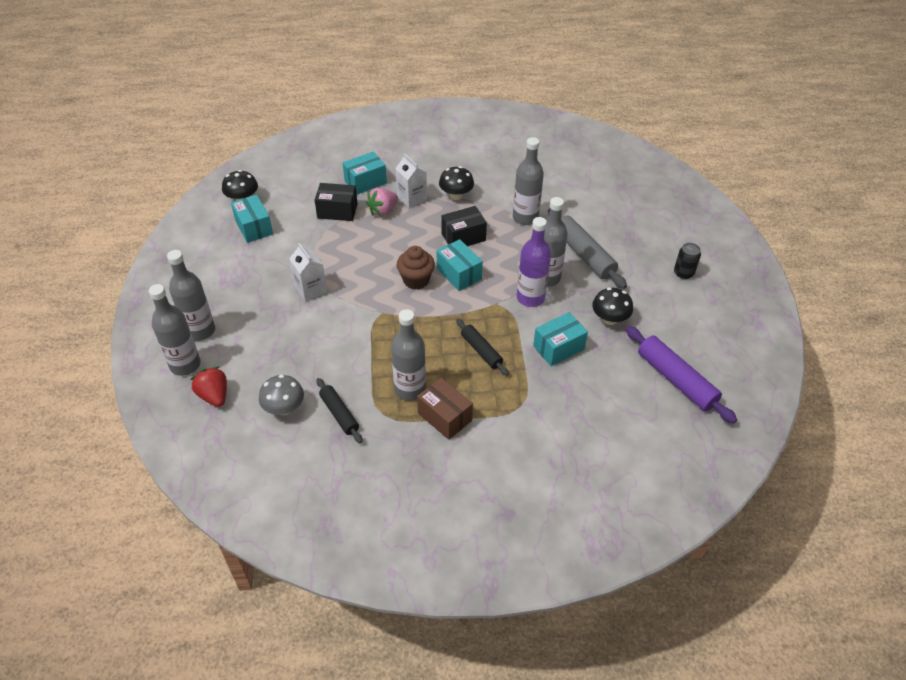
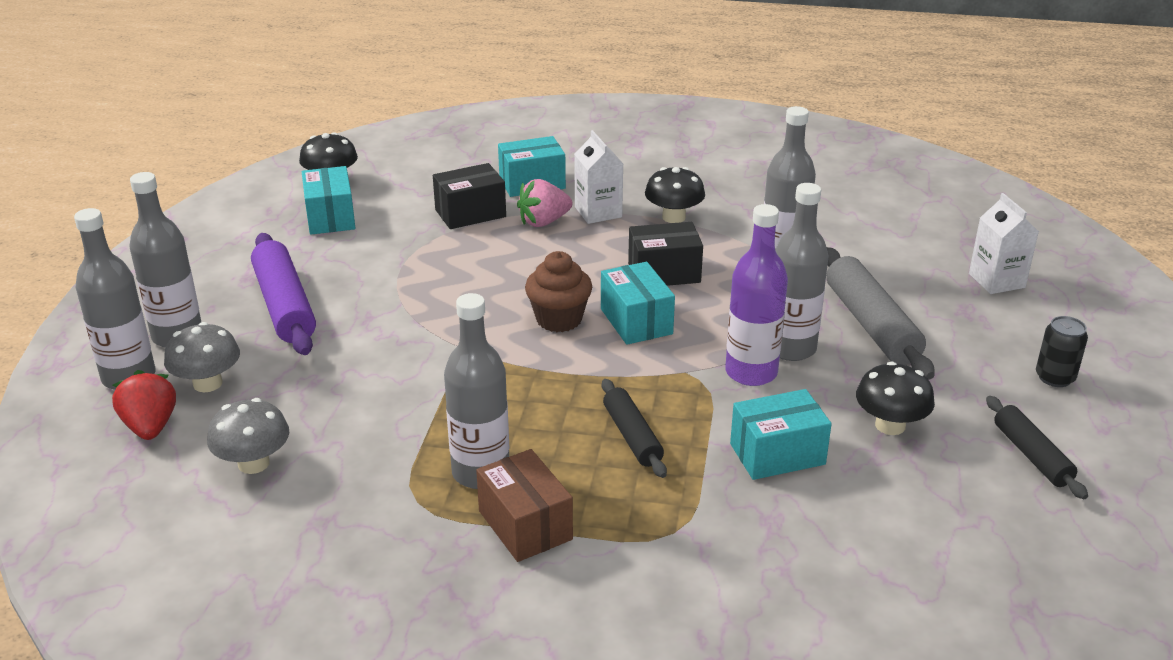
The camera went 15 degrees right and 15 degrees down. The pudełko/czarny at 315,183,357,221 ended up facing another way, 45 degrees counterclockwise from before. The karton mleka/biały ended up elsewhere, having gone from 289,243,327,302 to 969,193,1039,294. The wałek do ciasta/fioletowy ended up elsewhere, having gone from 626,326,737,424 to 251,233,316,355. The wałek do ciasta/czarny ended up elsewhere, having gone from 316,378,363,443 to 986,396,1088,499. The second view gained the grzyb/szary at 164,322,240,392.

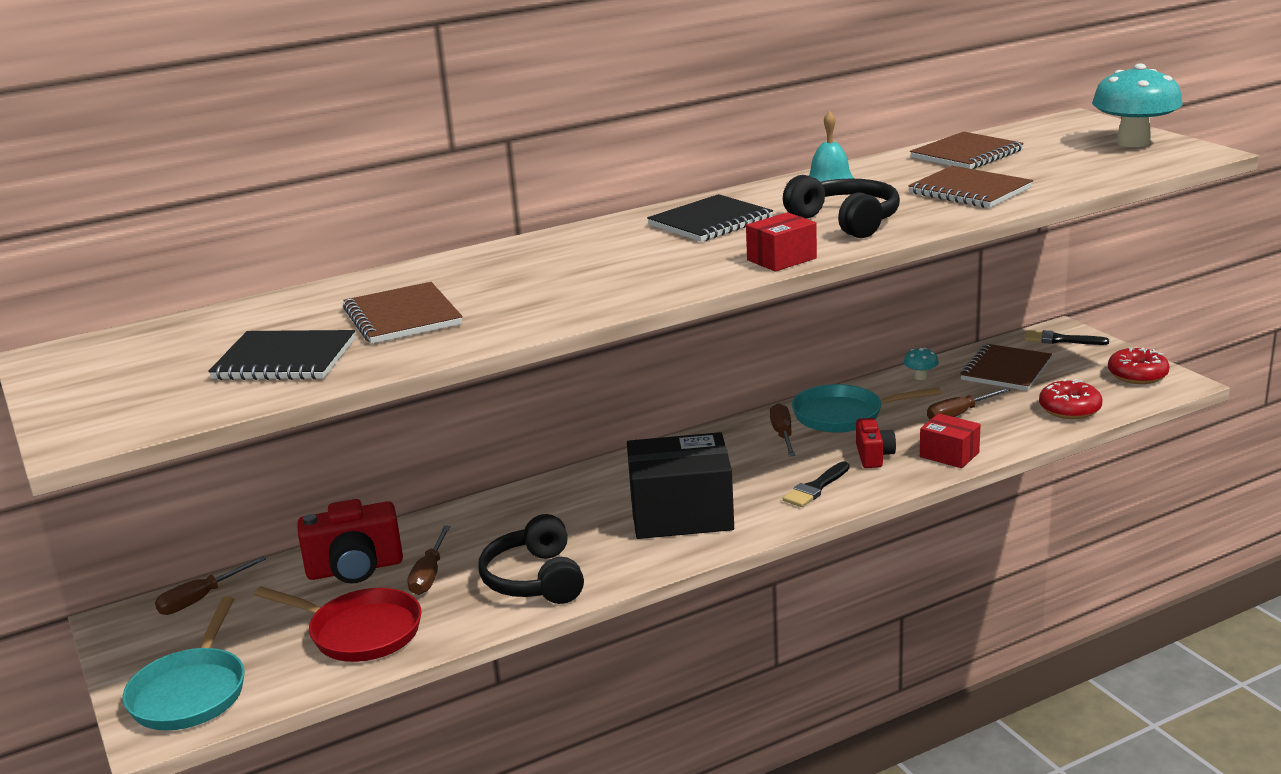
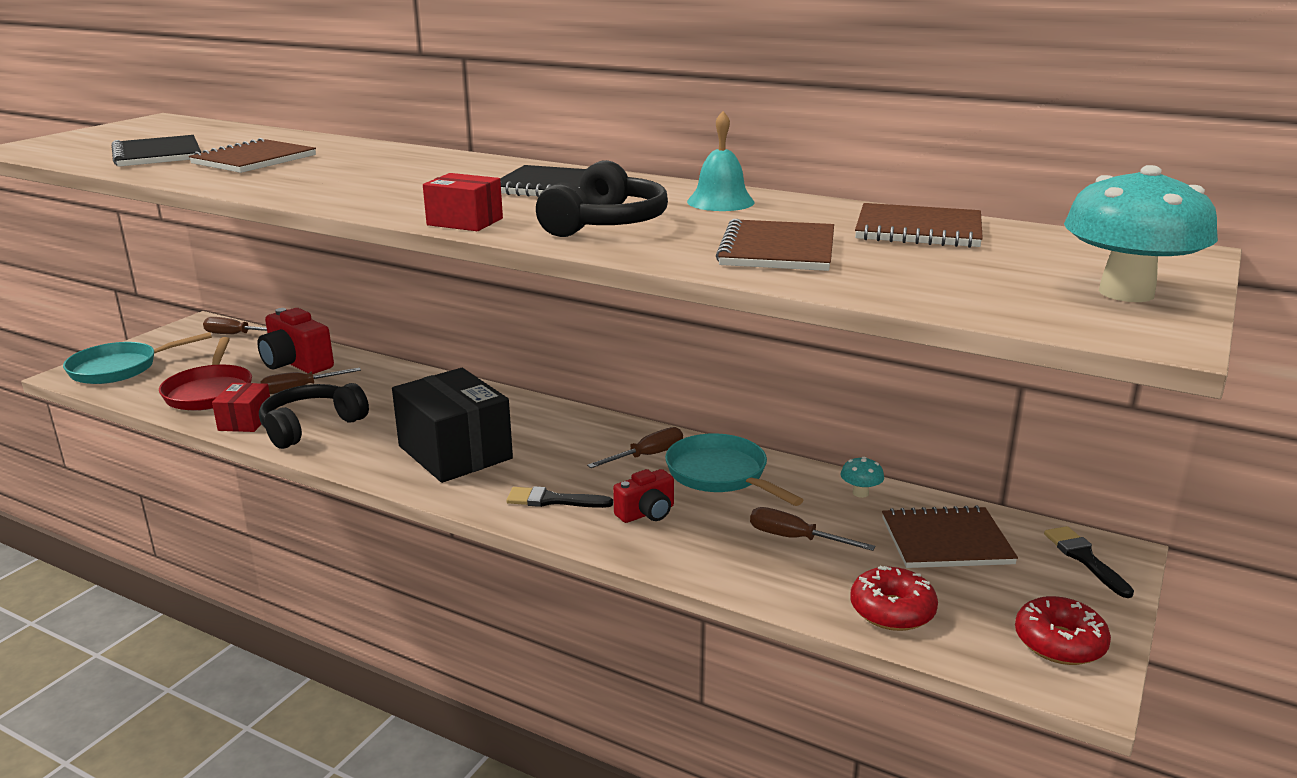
The camera went 55 degrees right and 0 degrees up. The pudełko/czerwony ended up elsewhere, having gone from 920,413,981,468 to 212,383,270,432.

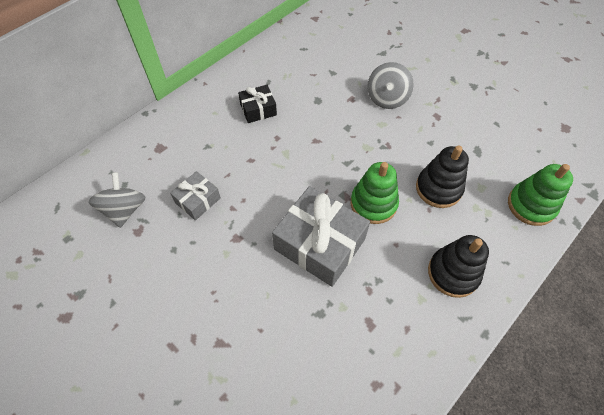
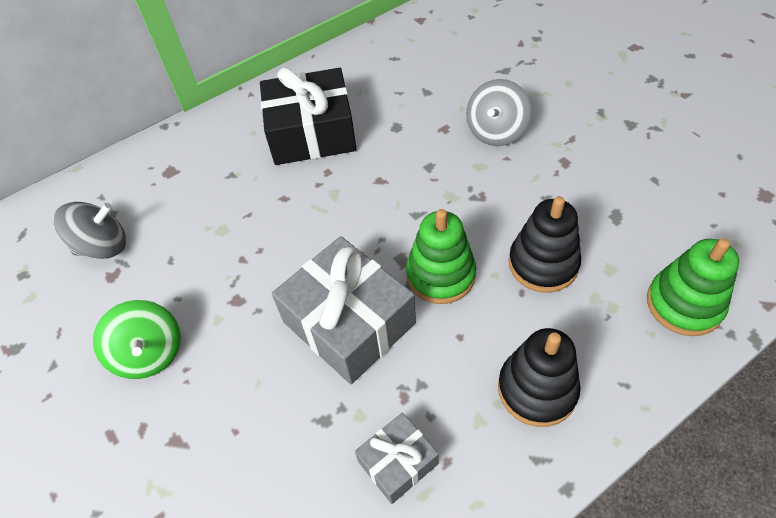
The camera went 15 degrees right and 5 degrees down. The size of the prezent/czarny at 238,85,277,123 changed by a factor of 1.92. The prezent/szary ended up elsewhere, having gone from 170,171,221,220 to 355,412,439,504. The bączek/szary at 88,172,145,228 ended up facing another way, 60 degrees clockwise from before. The second view gained the bączek/zielony at 93,300,181,379.

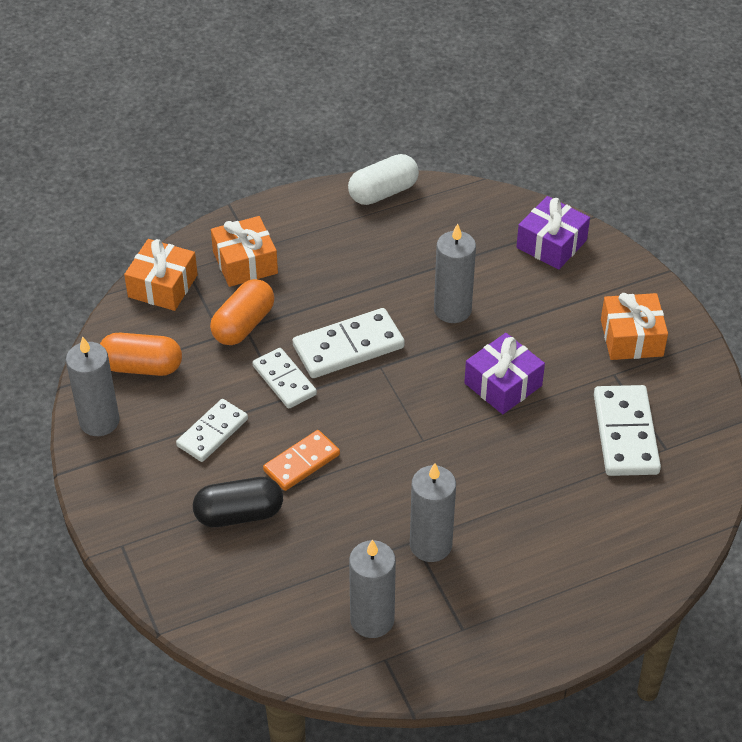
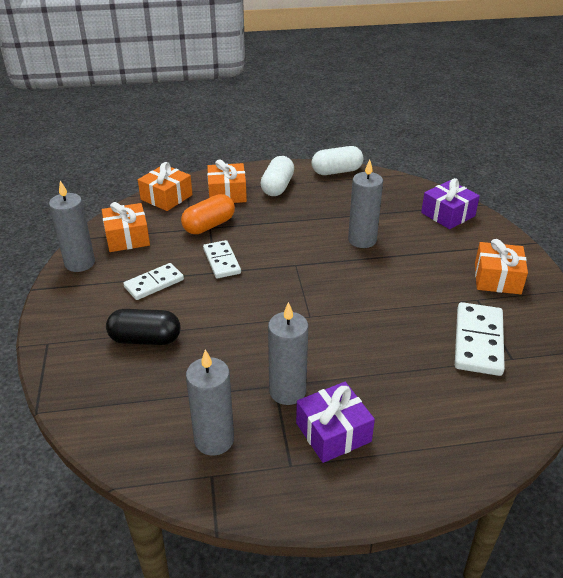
The camera went 15 degrees right and 10 degrees down. The second view lost the kostka domina/biały at 293,308,405,378. Where the kapsułka/pomarańczowy stood at 100,333,182,376, the prezent/pomarańczowy came to stand at 102,202,150,252. The prezent/fioletowy ended up elsewhere, having gone from 464,333,545,414 to 296,382,375,463. The second view lost the kostka domina/pomarańczowy at 263,430,340,491. The second view gained the kapsułka/biały at 260,156,294,196.

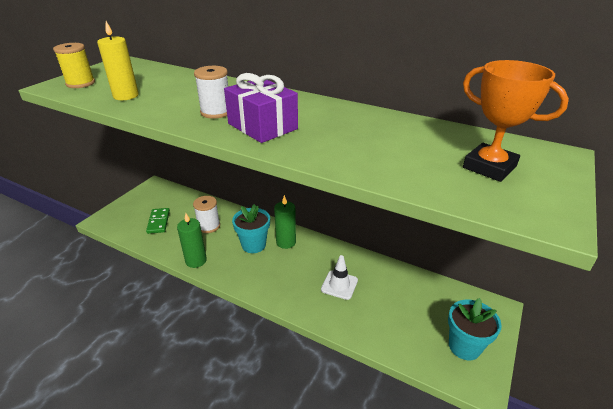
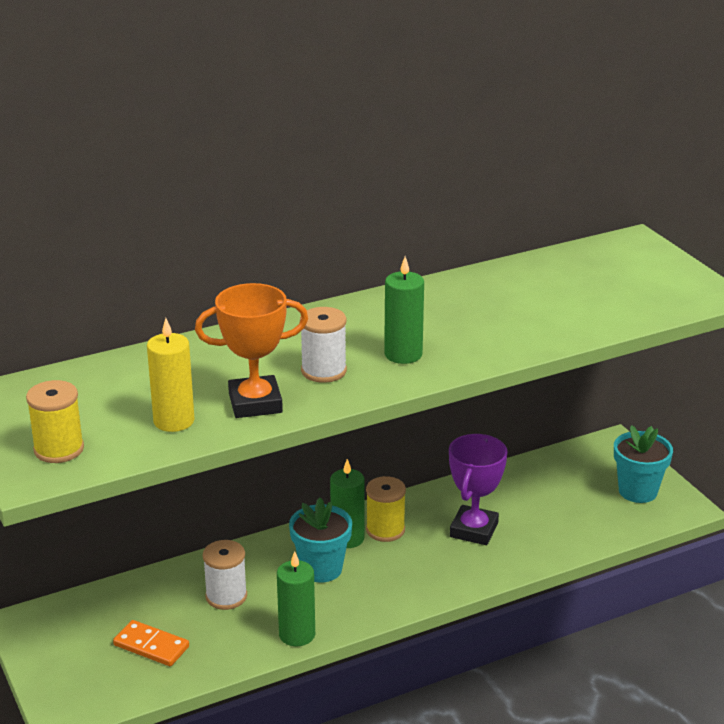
The camera went 55 degrees left and 5 degrees down. The puchar/pomarańczowy ended up elsewhere, having gone from 463,60,569,182 to 195,283,308,418. Where the prezent/fioletowy stood at 224,73,298,143, the świeca/zielony came to stand at 384,257,424,364. What was the kostka domina/zielony at 146,208,170,234 turned into the kostka domina/pomarańczowy at 113,620,189,666. Where the pachołek/biały stood at 321,255,358,300, the puchar/fioletowy came to stand at 449,434,508,545. The second view gained the szpulka/żółty at 366,476,406,542.

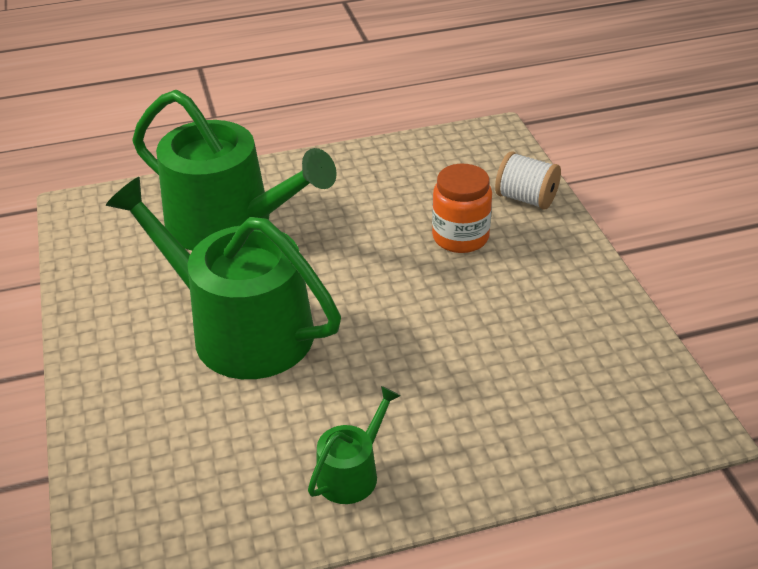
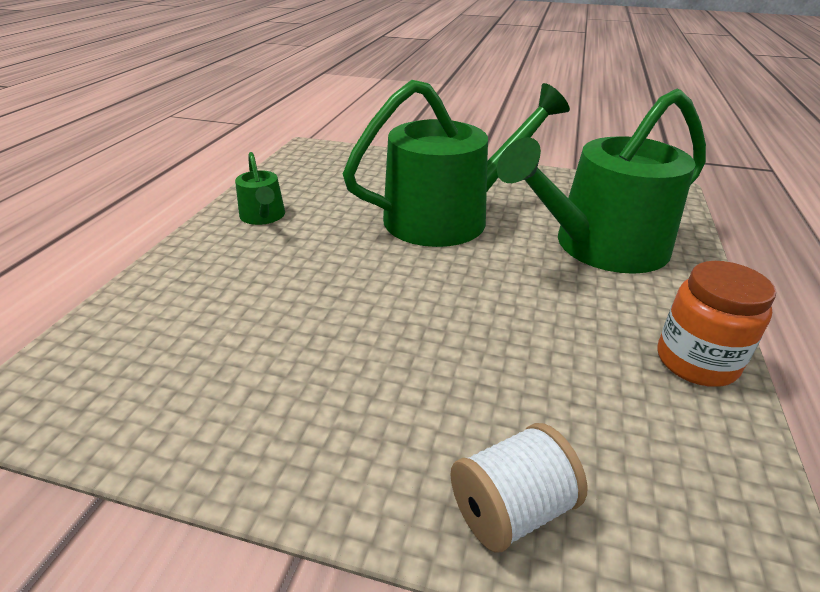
The camera went 120 degrees right and 5 degrees down. The słoik/pomarańczowy ended up elsewhere, having gone from 432,164,492,253 to 657,261,776,387.

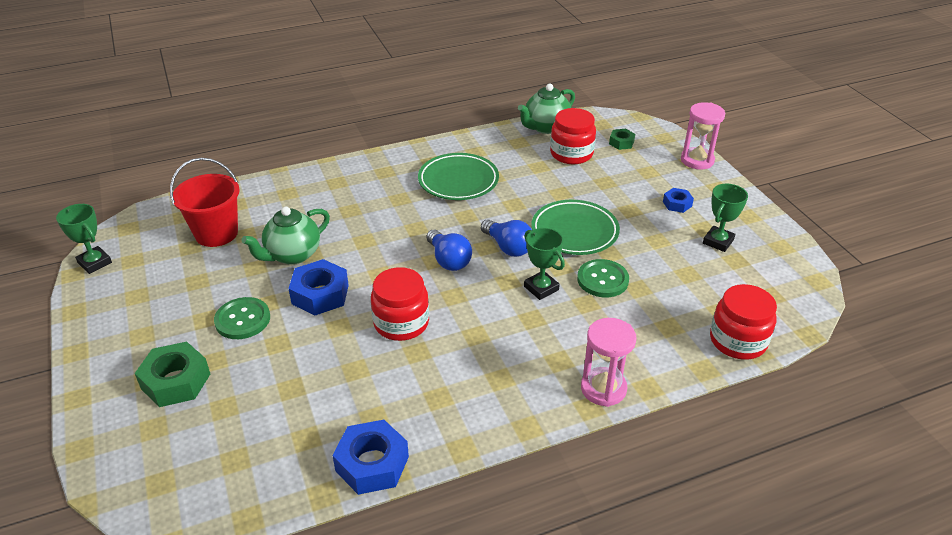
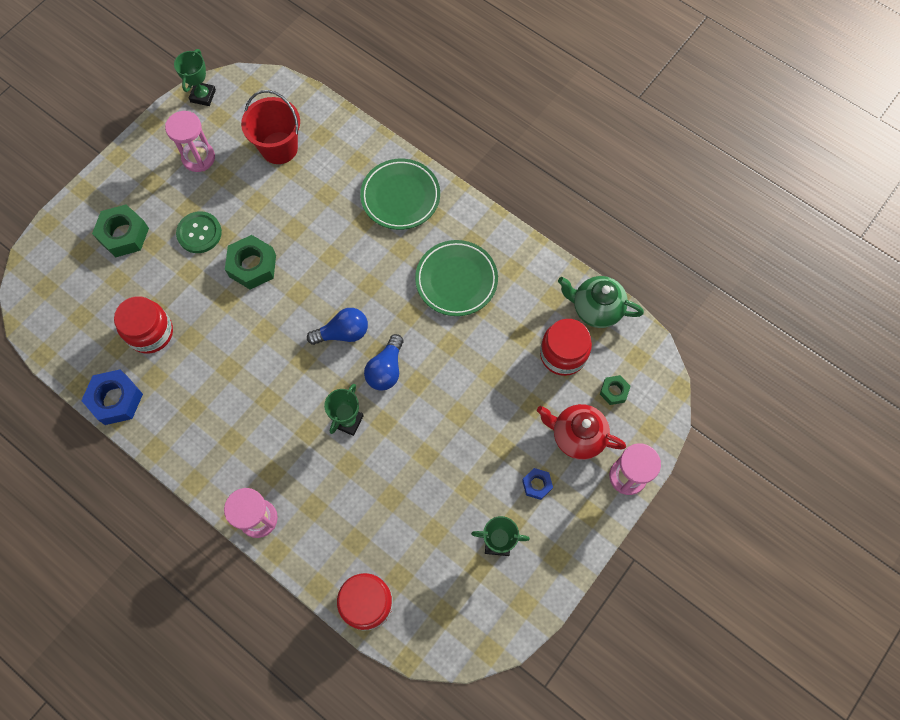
The camera went 60 degrees right and 30 degrees up. The talerz/zielony ended up elsewhere, having gone from 532,200,620,255 to 360,159,440,230. The second view lost the imbryk/zielony at 241,207,330,265. The żarówka/niebieski at 426,230,472,271 ended up facing another way, 135 degrees counterclockwise from before. What was the nakrętka/niebieski at 288,259,349,315 turned into the nakrętka/zielony at 225,235,276,289. The second view lost the guzik/zielony at 577,259,629,297. The słoik/czerwony ended up elsewhere, having gone from 371,267,429,341 to 114,296,173,354. The second view gained the klepsydra/różowy at 165,111,215,172. The second view gained the imbryk/czerwony at 537,404,626,460.

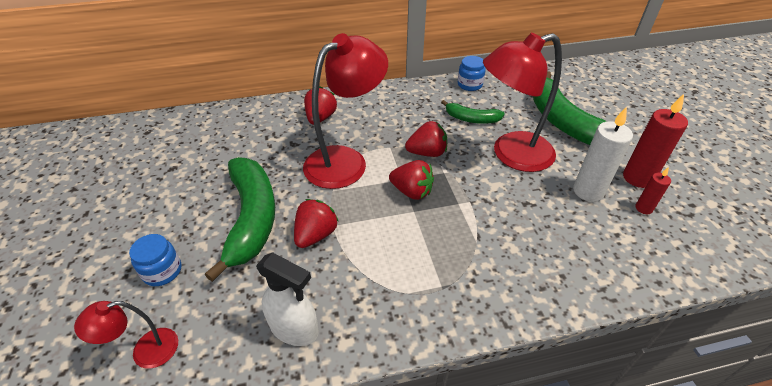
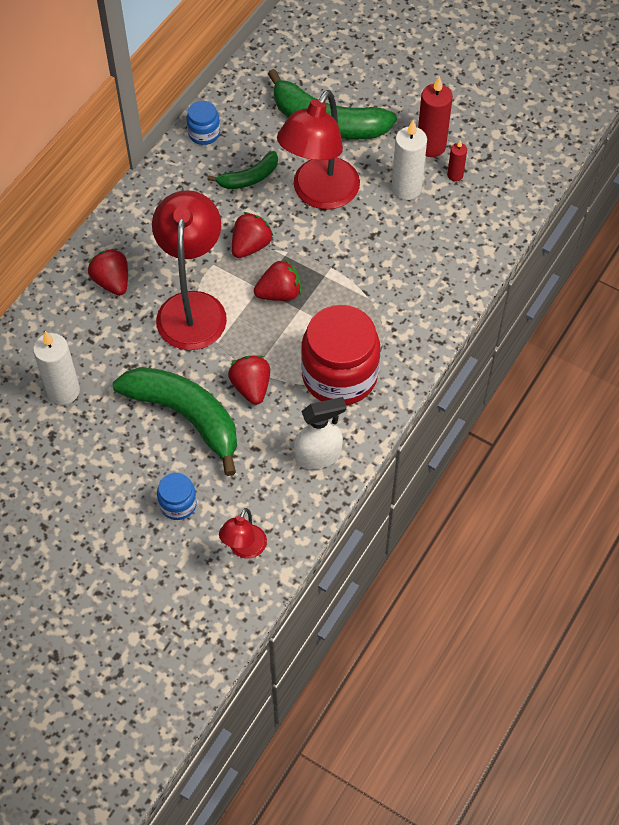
The camera went 45 degrees left and 15 degrees up. The second view gained the słoik/czerwony at 301,305,380,405. The second view gained the świeca/biały at 33,331,80,405.

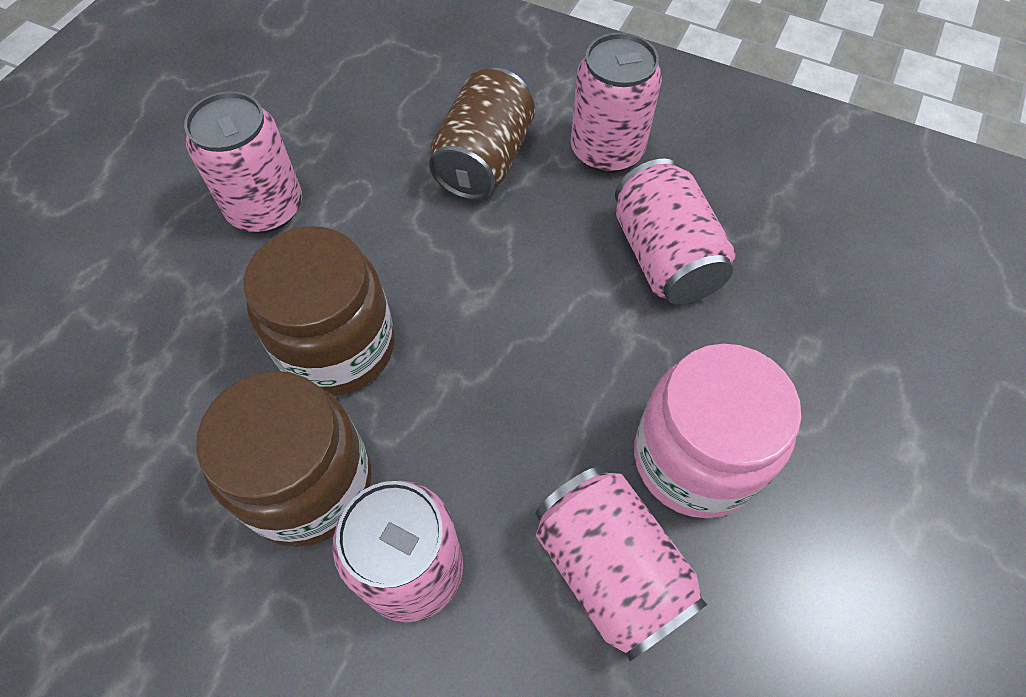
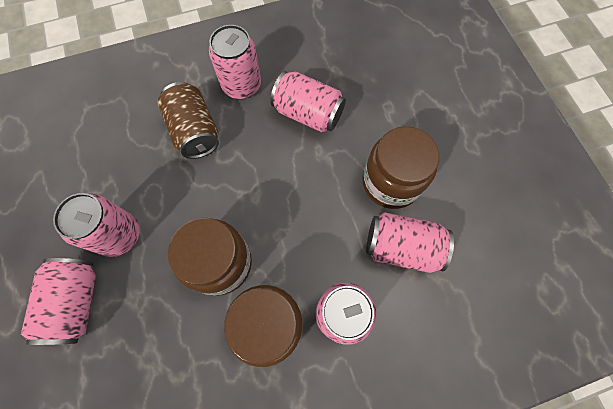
The camera went 45 degrees left and 10 degrees up. What was the słoik/różowy at 634,344,802,518 turned into the słoik/brązowy at 362,126,439,209. The second view gained the puszka/różowy at 21,258,96,345.

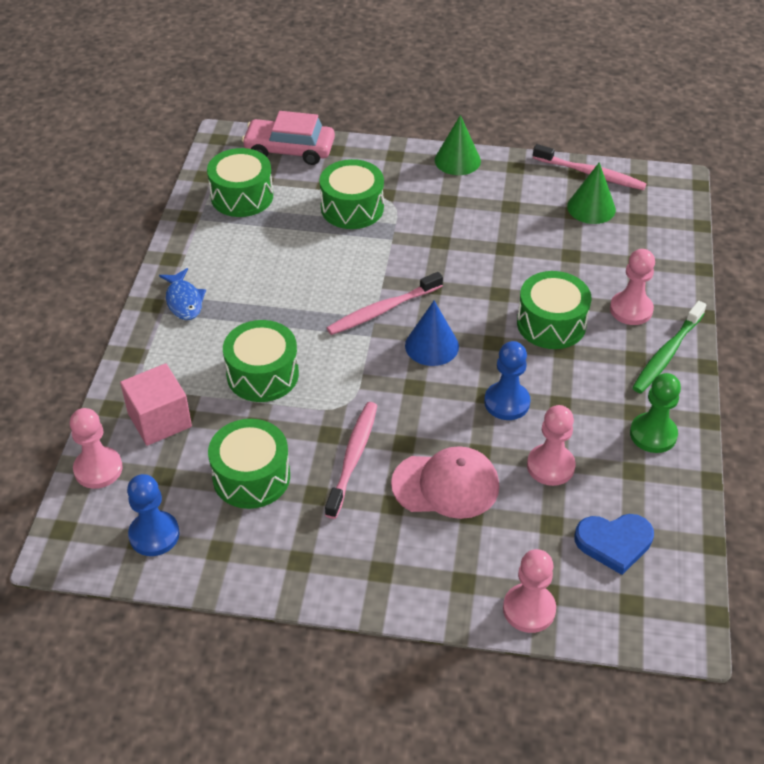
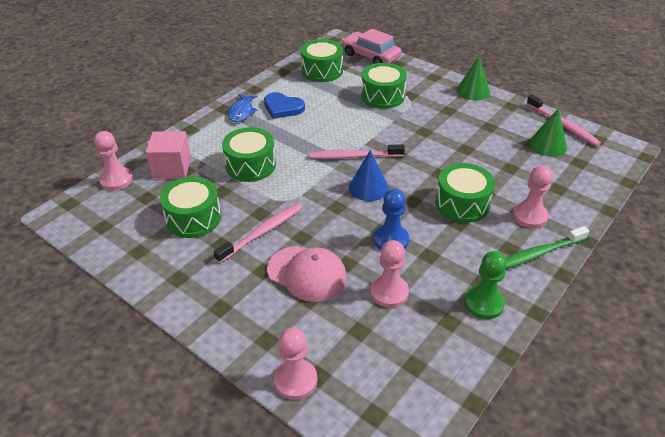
The camera went 30 degrees right and 5 degrees down. The second view lost the pionek/niebieski at 127,474,180,556. The serce/niebieski ended up elsewhere, having gone from 575,514,654,575 to 264,92,305,119.

